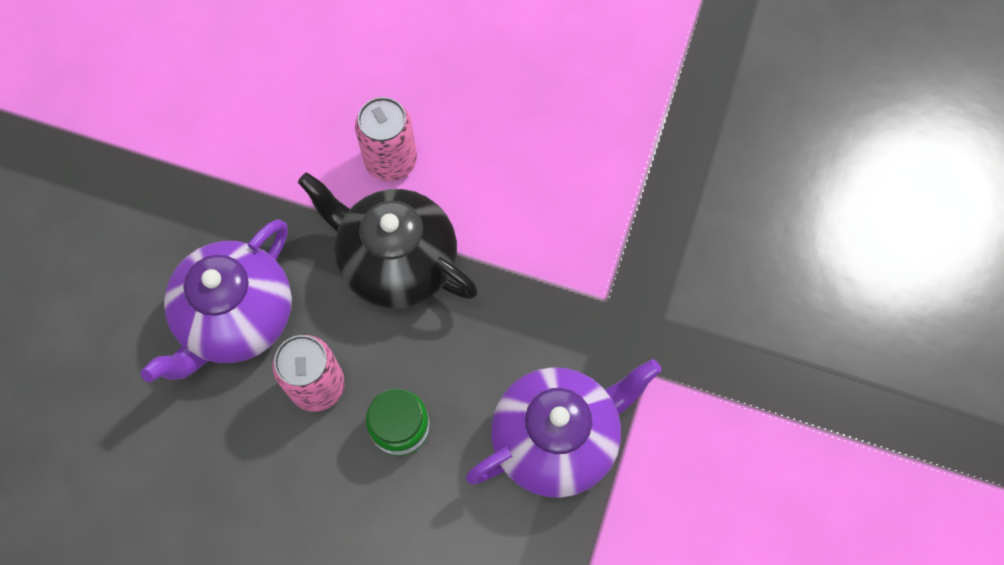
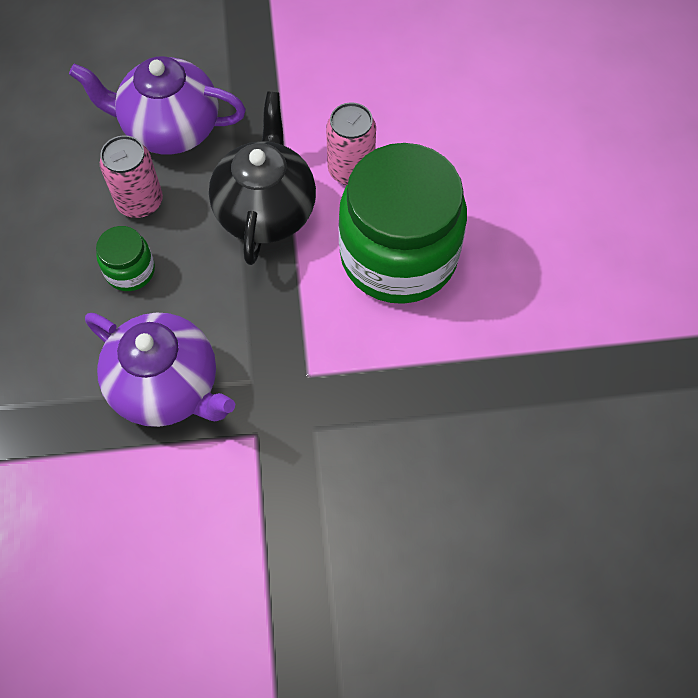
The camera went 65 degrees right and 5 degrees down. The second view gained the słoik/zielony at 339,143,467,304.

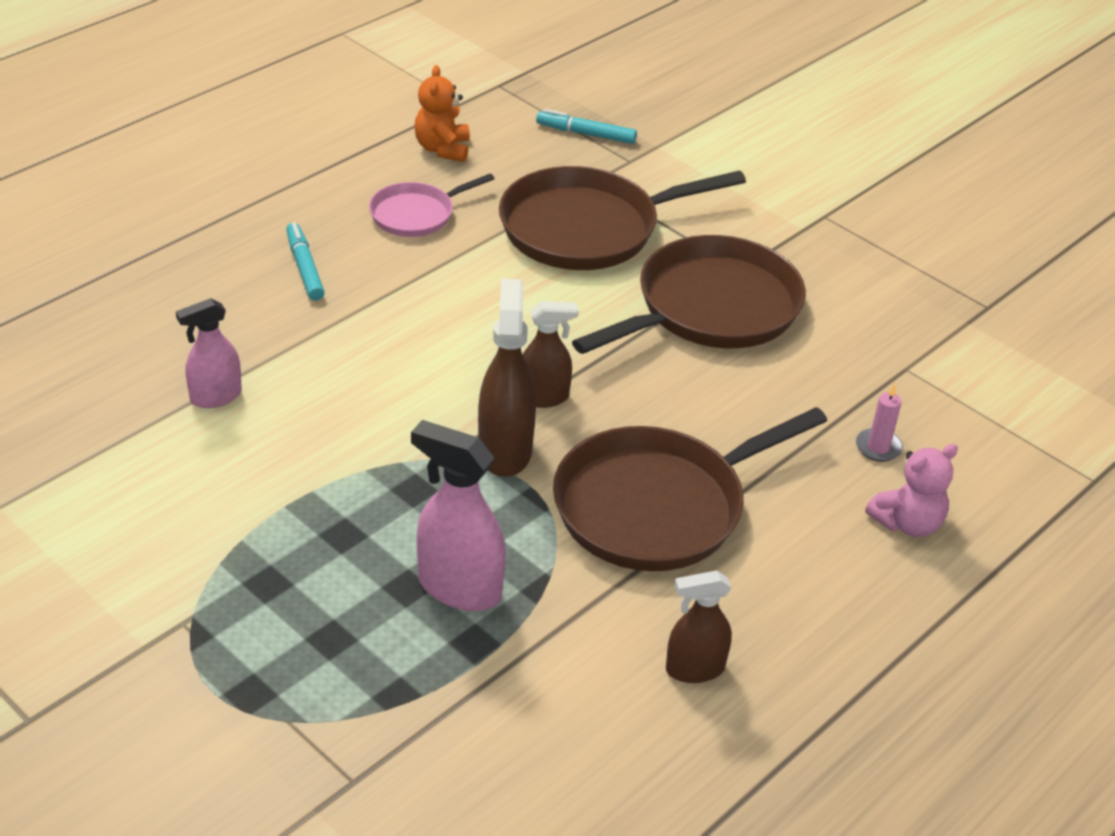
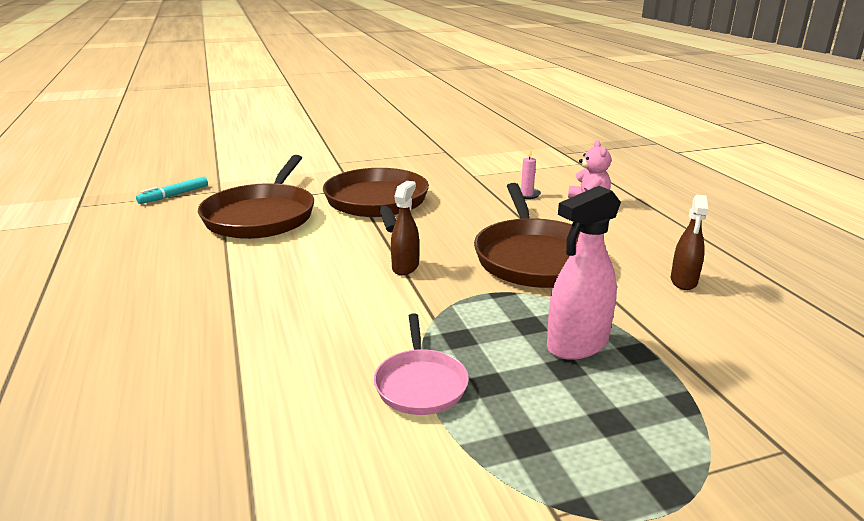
The camera went 60 degrees left and 15 degrees down. The second view lost the miś/pomarańczowy at 414,65,470,162. The patelnia/różowy ended up elsewhere, having gone from 369,173,494,237 to 374,313,469,415. The second view lost the flamaster/turkusowy at 286,222,325,301. The second view lost the spryskiwacz/brązowy at 478,278,536,477. The second view lost the spryskiwacz/różowy at 176,298,242,408.

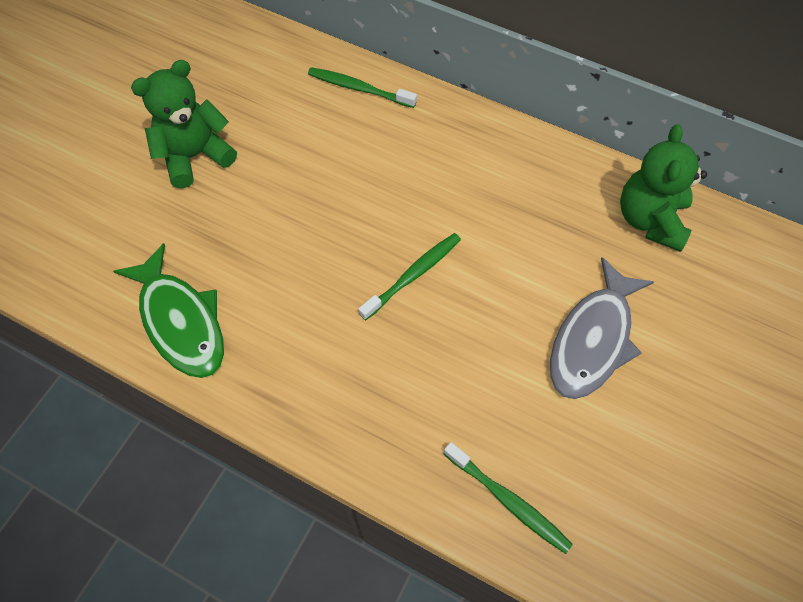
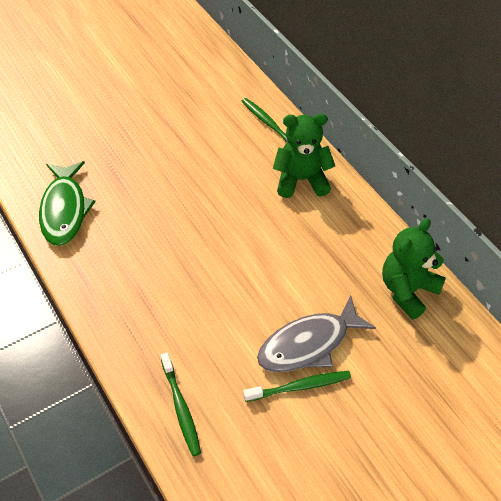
The camera went 30 degrees right and 10 degrees down. The miś/zielony ended up elsewhere, having gone from 131,60,237,189 to 273,113,335,198. The szczoteczka do zębów/zielony ended up elsewhere, having gone from 359,233,461,320 to 243,371,351,402.

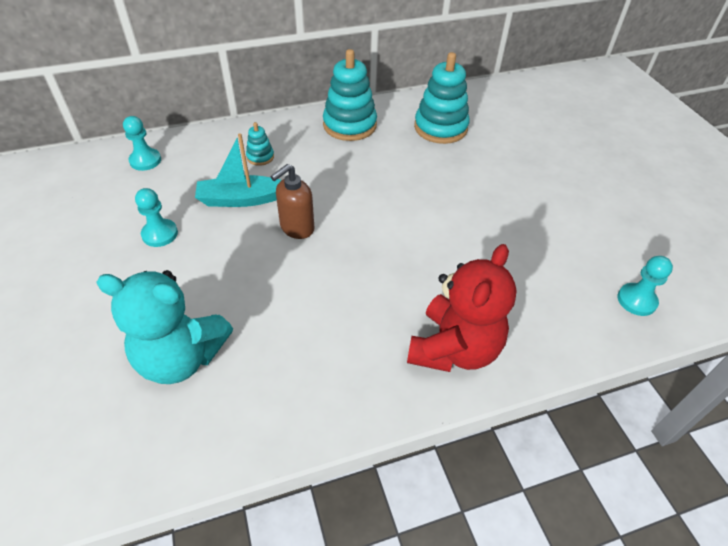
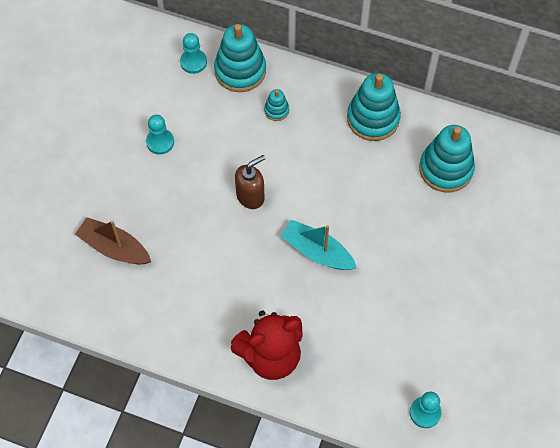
The camera went 40 degrees right and 15 degrees up. The łódka/turkusowy ended up elsewhere, having gone from 195,133,281,207 to 280,220,357,270. The dozownik mydła/brązowy at 270,164,314,239 ended up facing another way, 150 degrees clockwise from before. Where the miś/turkusowy stood at 96,270,233,384, the łódka/brązowy came to stand at 75,217,151,264. The second view gained the zabawka nakładanka/turkusowy at 214,24,266,92.

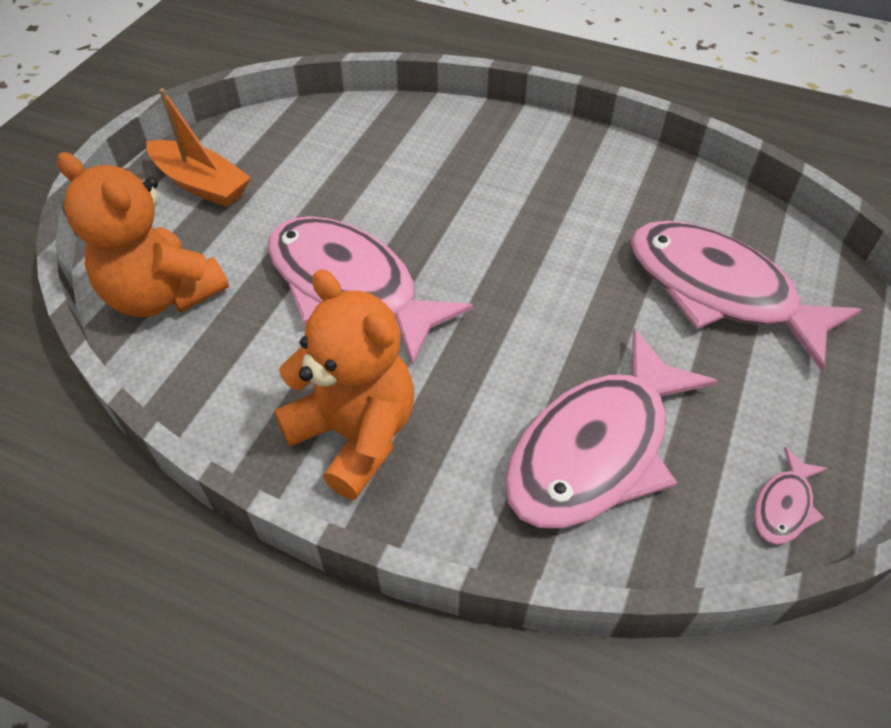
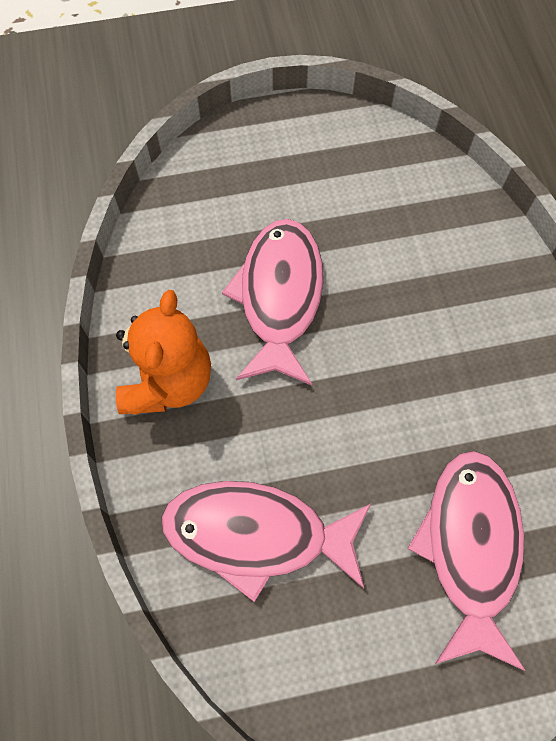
The camera went 55 degrees right and 15 degrees up. The second view lost the łódka/pomarańczowy at 146,88,251,207. The second view lost the miś/pomarańczowy at 57,152,229,317. The second view lost the ryba/różowy at 754,447,828,545.

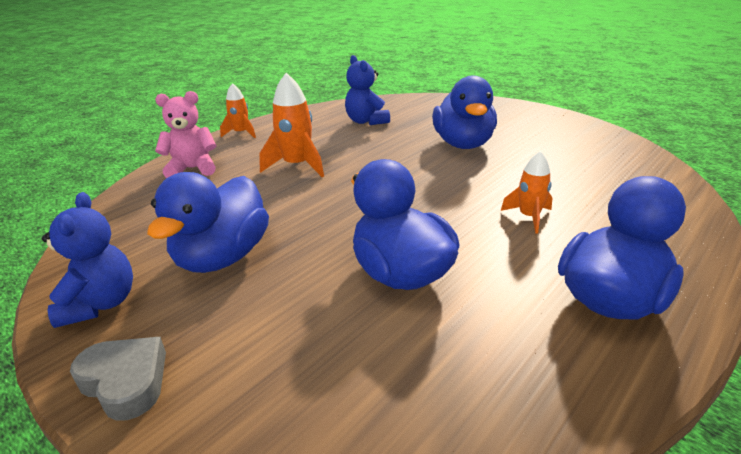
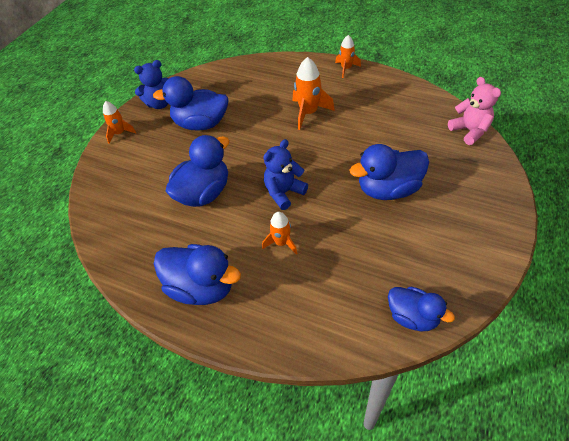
The camera went 75 degrees right and 20 degrees up. The miś/niebieski ended up elsewhere, having gone from 345,55,390,125 to 263,139,308,210. The miś/różowy ended up elsewhere, having gone from 155,91,216,178 to 448,77,501,145. Where the serce/szary stood at 70,337,166,421, the rakieta/pomarańczowy came to stand at 103,101,136,144. The second view gained the kaczka/niebieski at 388,287,455,331.

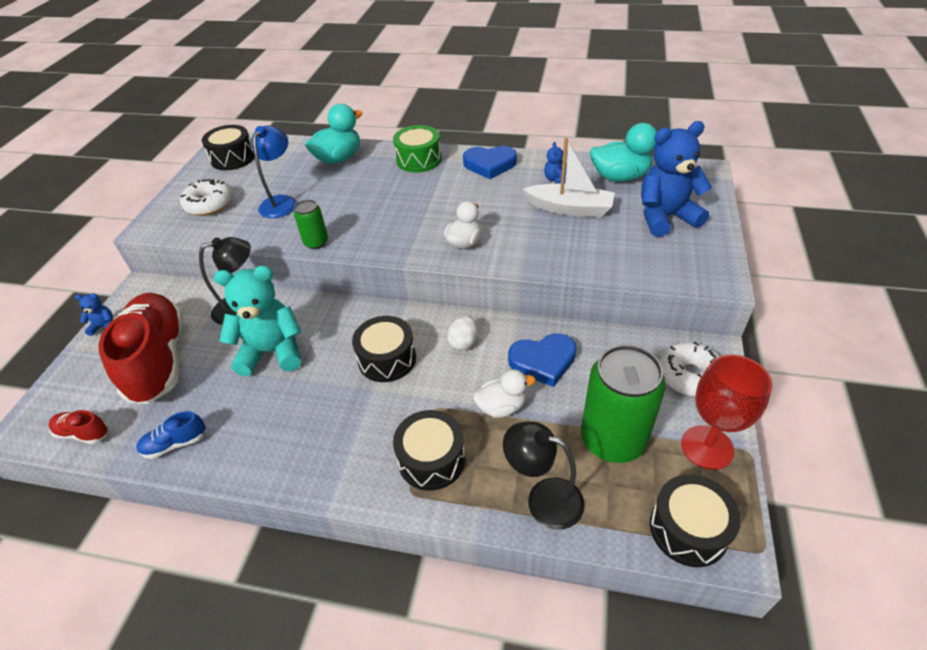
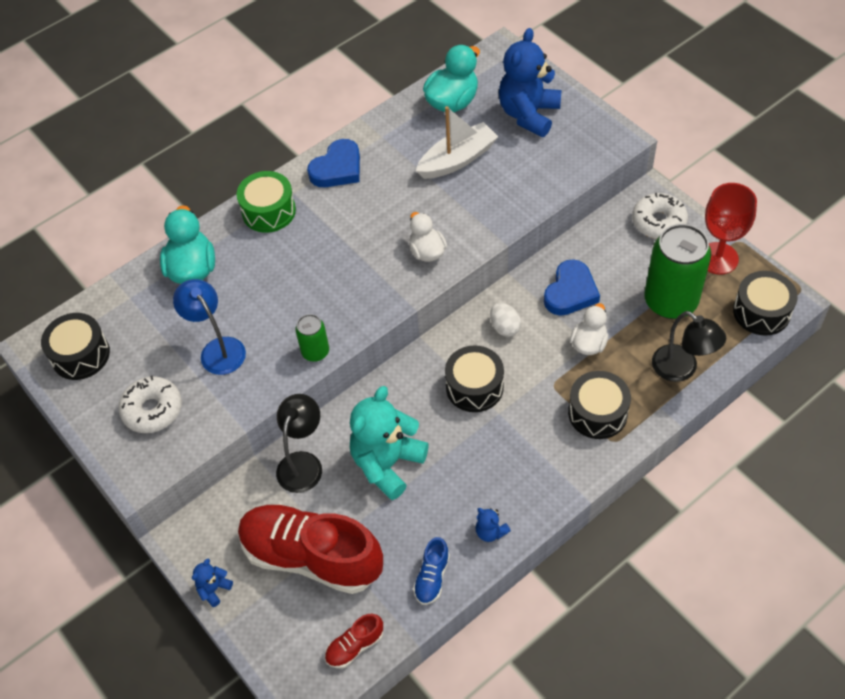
The camera went 50 degrees left and 10 degrees up. The miś/niebieski ended up elsewhere, having gone from 544,142,567,184 to 475,508,511,542. The lampka/czarny at 503,422,585,530 ended up facing another way, 105 degrees counterclockwise from before.

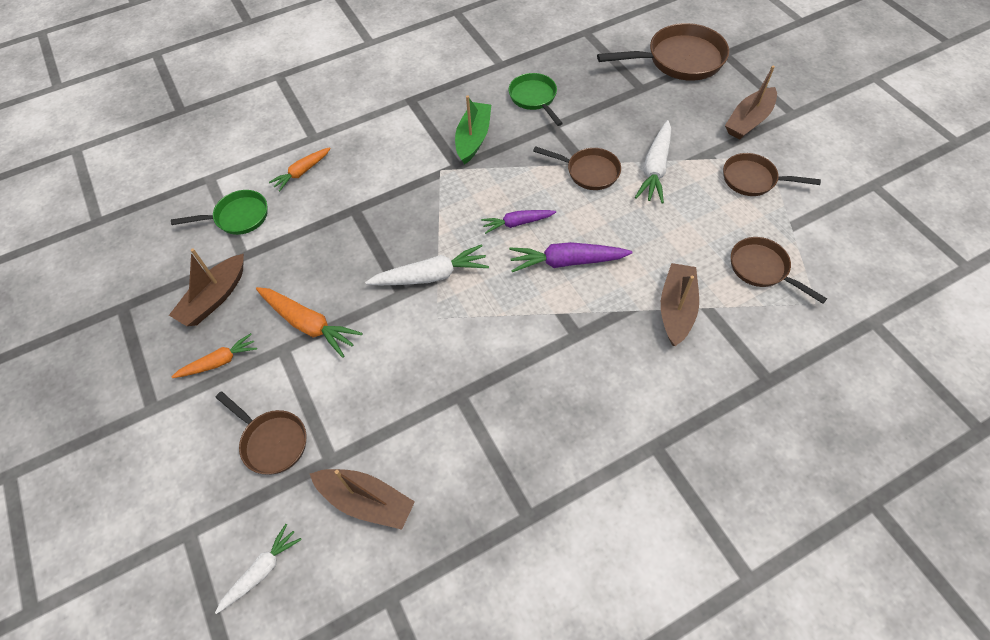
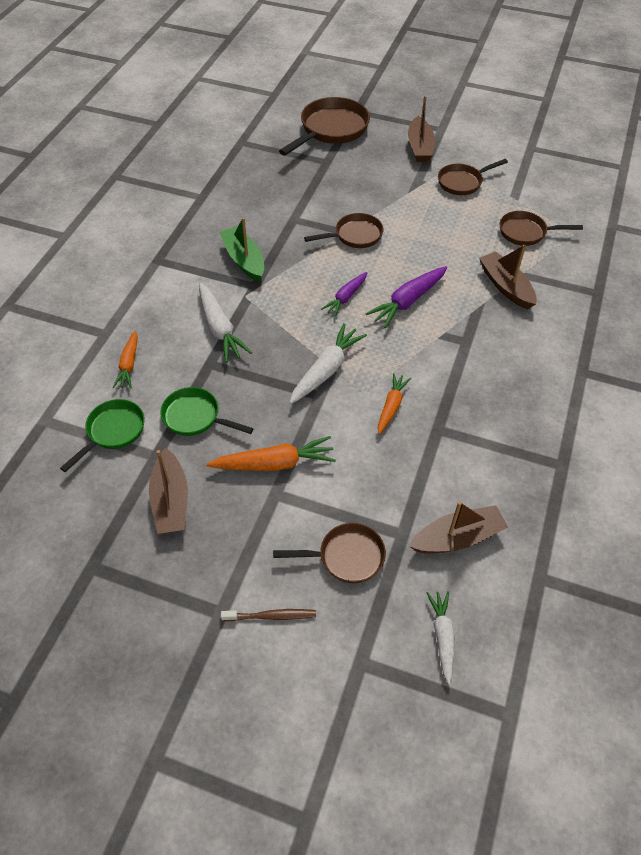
The camera went 45 degrees left and 5 degrees down. The patelnia/zielony ended up elsewhere, having gone from 509,73,563,126 to 160,387,254,436. The marchewka/biały ended up elsewhere, having gone from 635,120,671,204 to 199,283,252,363. The marchewka/pomarańczowy ended up elsewhere, having gone from 172,333,257,378 to 378,373,411,434. The second view gained the szczoteczka do zębów/brązowy at 221,609,316,621.

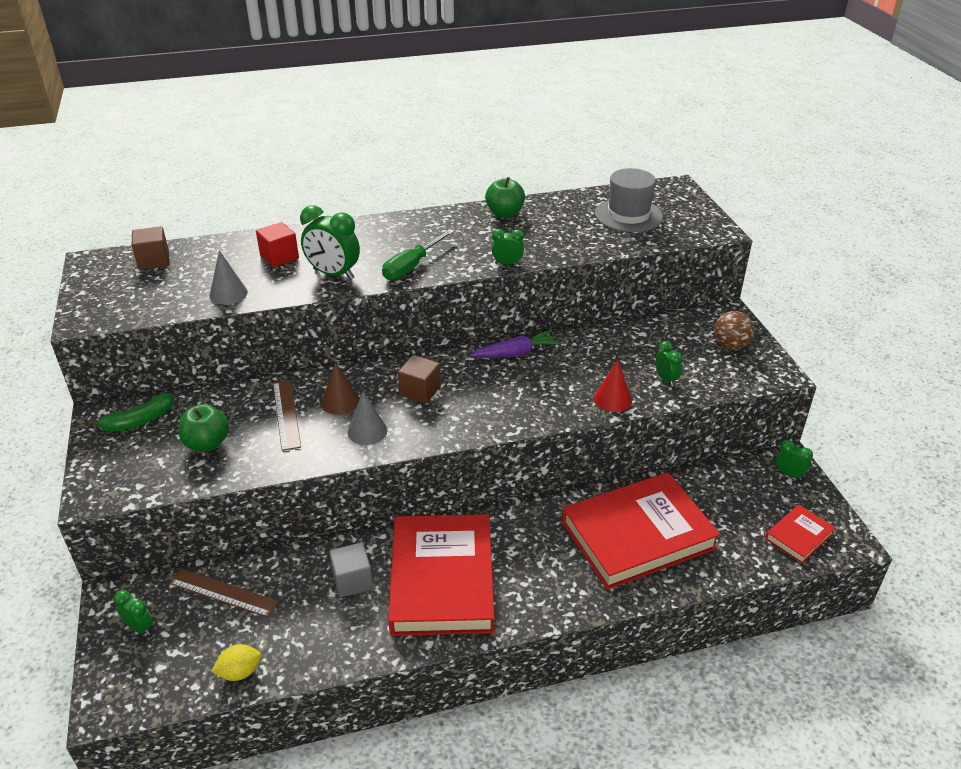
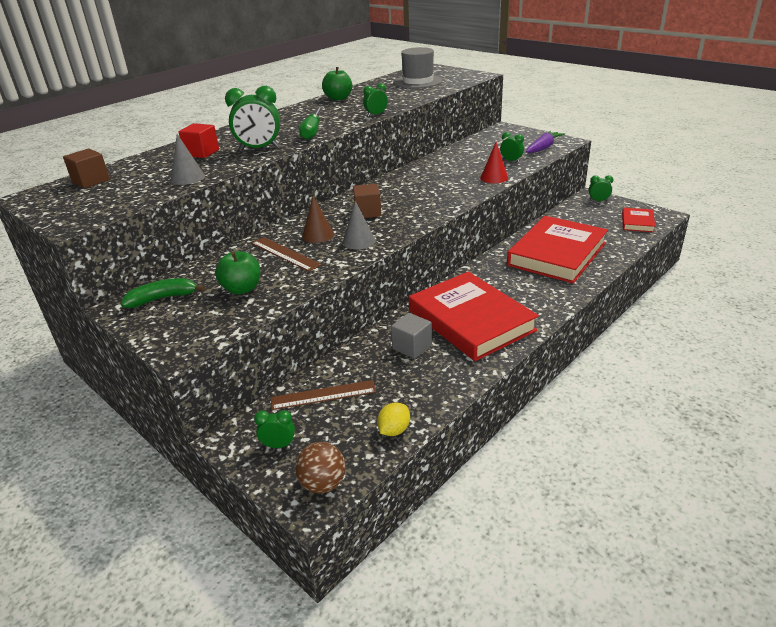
The camera went 30 degrees left and 5 degrees down. The piłka/brązowy ended up elsewhere, having gone from 714,311,754,350 to 295,442,346,493. The marchewka/fioletowy ended up elsewhere, having gone from 470,330,561,358 to 526,131,565,153. The banan/zielony at 88,393,174,432 ended up facing another way, 135 degrees counterclockwise from before.

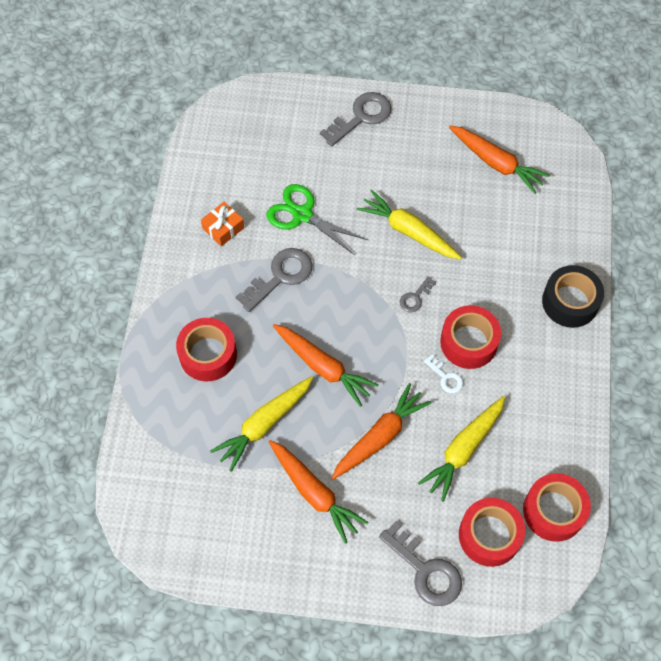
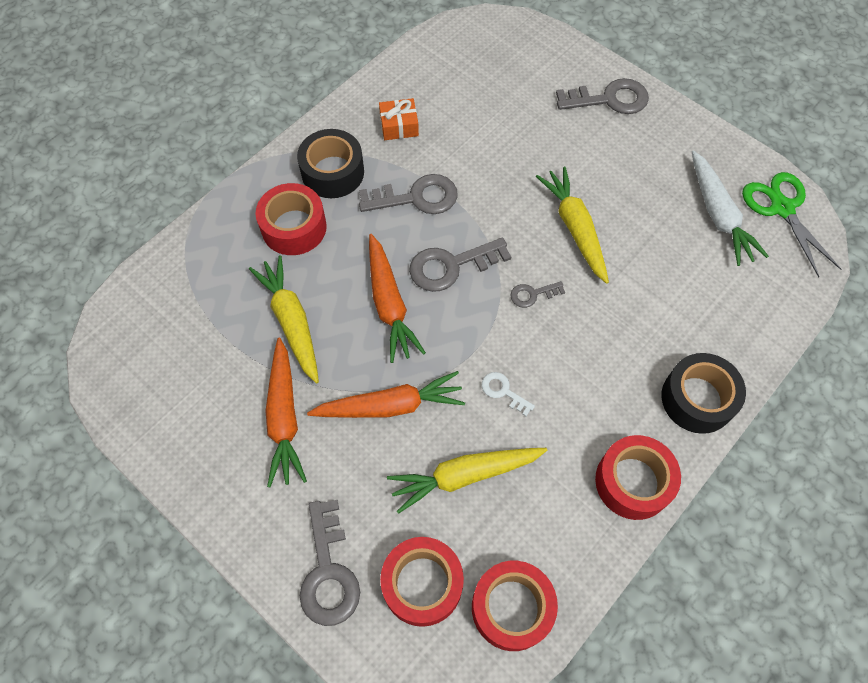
The camera went 35 degrees right and 0 degrees up. What was the marchewka/pomarańczowy at 449,125,550,194 turned into the marchewka/biały at 692,150,769,266. The nożyczki/zielony ended up elsewhere, having gone from 266,184,367,255 to 742,172,841,277. The taśma klejąca/czerwony ended up elsewhere, having gone from 440,305,501,369 to 595,435,681,520. The klucz/biały at 424,355,463,393 ended up facing another way, 135 degrees clockwise from before. The marchewka/żółty at 210,376,313,472 ended up facing another way, 75 degrees clockwise from before. The second view gained the taśma klejąca/czarny at 297,129,364,198. The second view gained the klucz/szary at 409,238,511,292.

